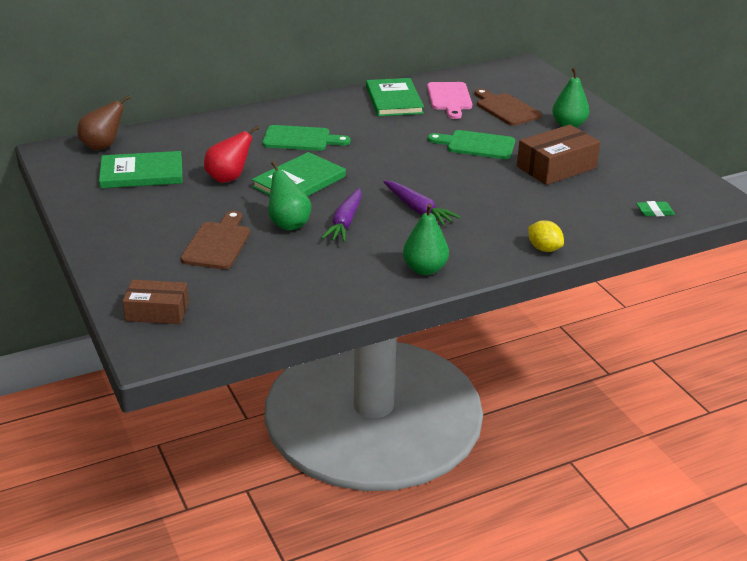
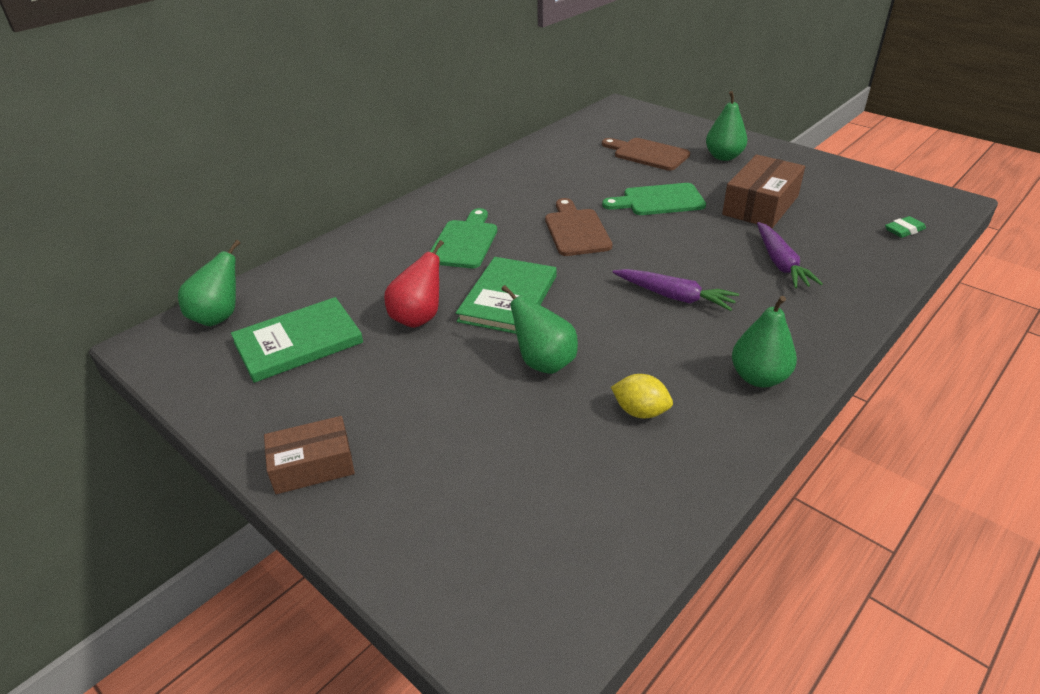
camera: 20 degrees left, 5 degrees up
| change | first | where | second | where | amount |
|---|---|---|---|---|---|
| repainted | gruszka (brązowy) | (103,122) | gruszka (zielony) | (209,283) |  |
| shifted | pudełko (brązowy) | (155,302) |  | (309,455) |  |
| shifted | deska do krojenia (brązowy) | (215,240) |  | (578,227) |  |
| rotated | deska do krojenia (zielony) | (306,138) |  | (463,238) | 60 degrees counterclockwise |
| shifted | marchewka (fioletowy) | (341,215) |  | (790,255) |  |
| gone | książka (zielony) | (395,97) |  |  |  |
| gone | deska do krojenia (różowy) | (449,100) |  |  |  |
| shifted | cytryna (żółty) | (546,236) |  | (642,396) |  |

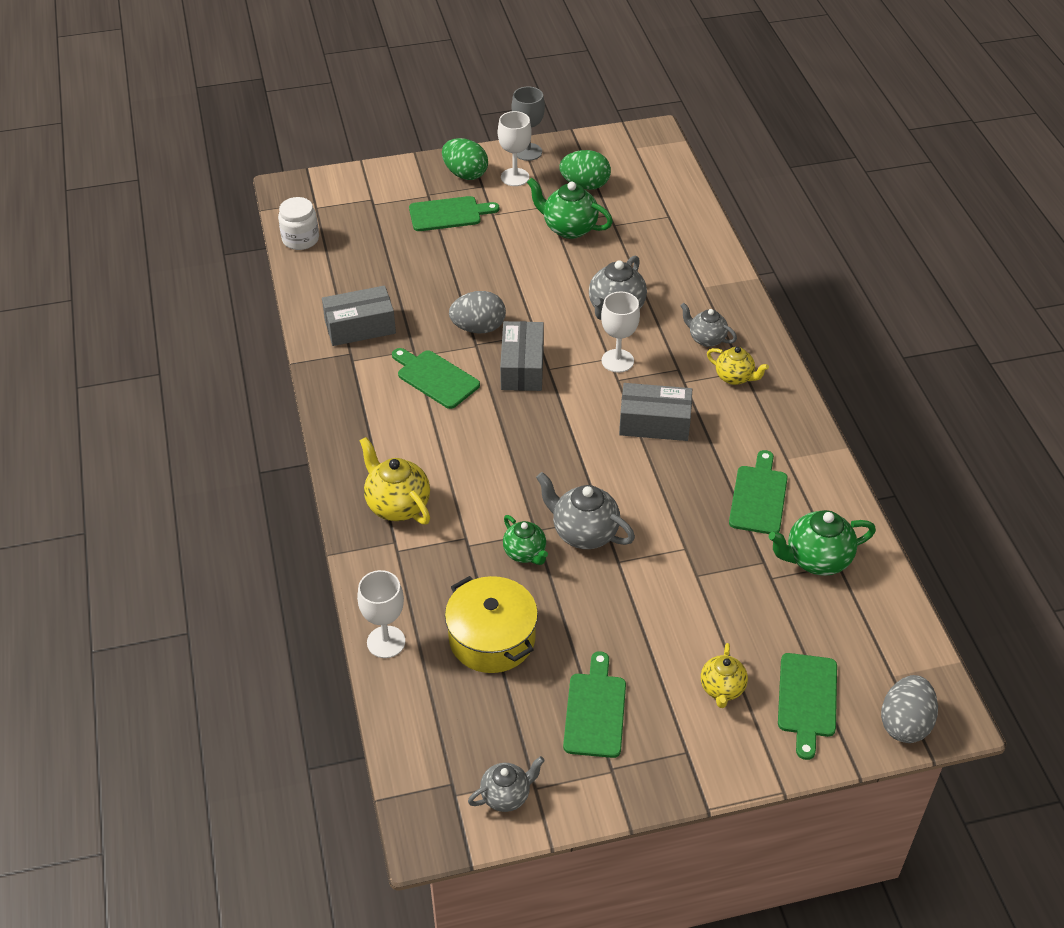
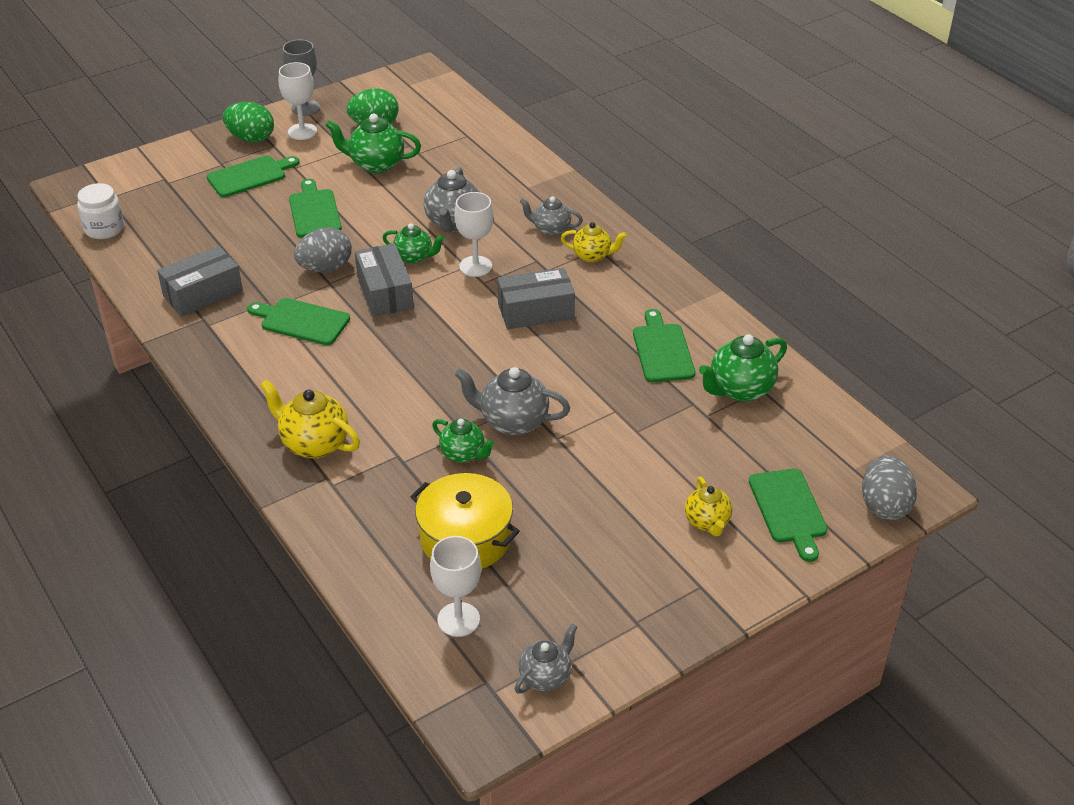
camera: 20 degrees left, 5 degrees down
| change | first | where | second | where | amount |
|---|---|---|---|---|---|
| shifted | kielich (biały) | (381,614) |  | (455,586) |  |
| shifted | deska do krojenia (zielony) | (594,704) |  | (315,208) |  |
| new |  |  | imbryk (zielony) | (413,243) |  |

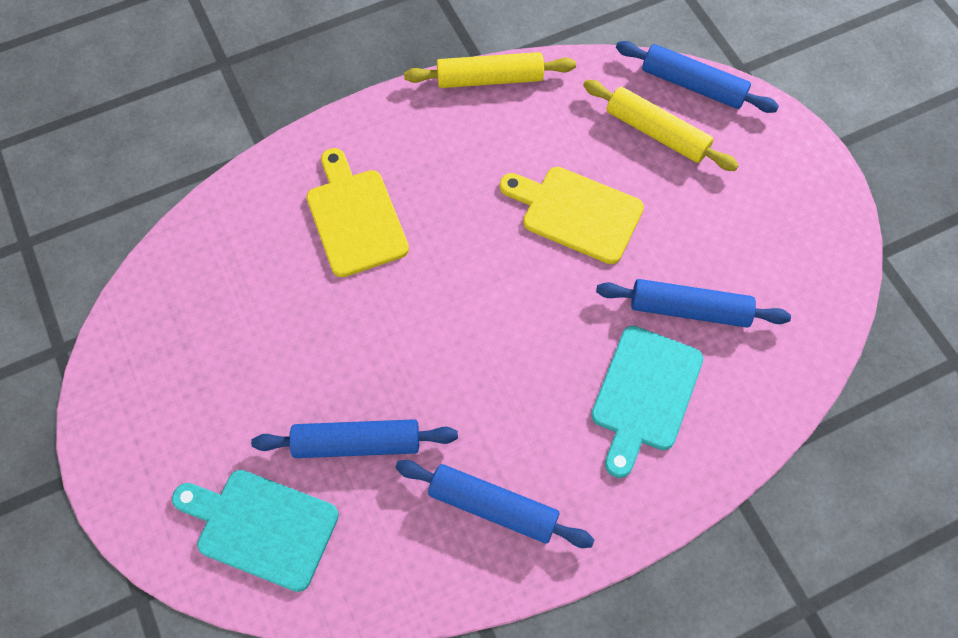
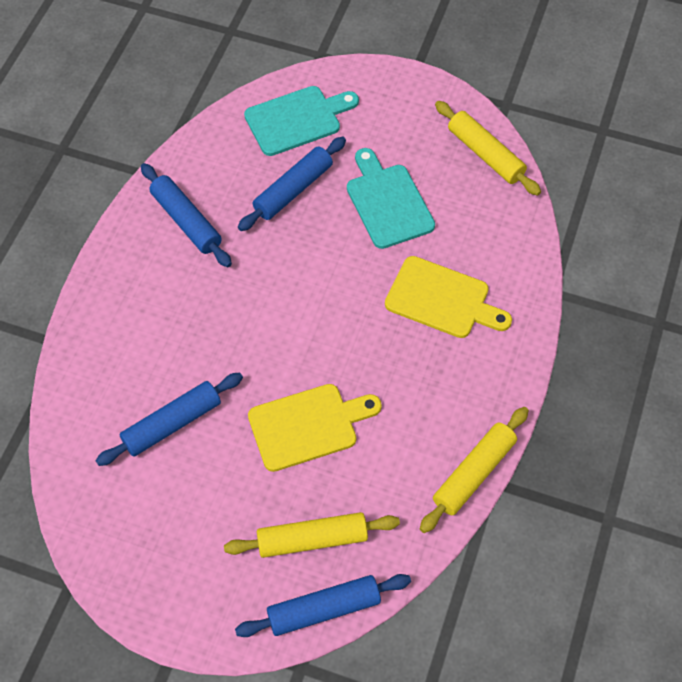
camera: 135 degrees right, 5 degrees down
| change | first | where | second | where | amount |
|---|---|---|---|---|---|
| rotated | wałek do ciasta (niebieski) | (494,504) |  | (186,215) | 75 degrees clockwise |
| shifted | deska do krojenia (turkusowy) | (647,402) |  | (391,198) |  |
| new |  |  | wałek do ciasta (żółty) | (488,148) |  |

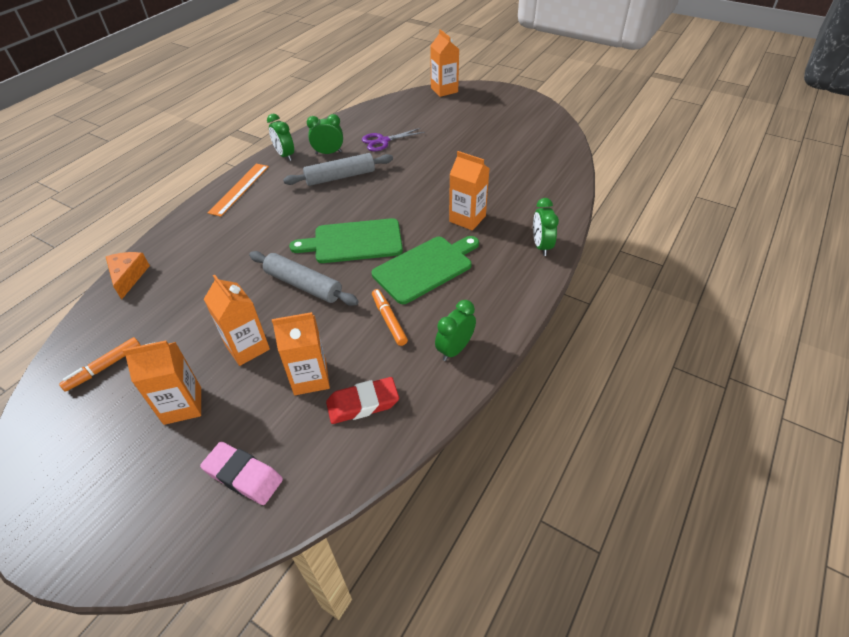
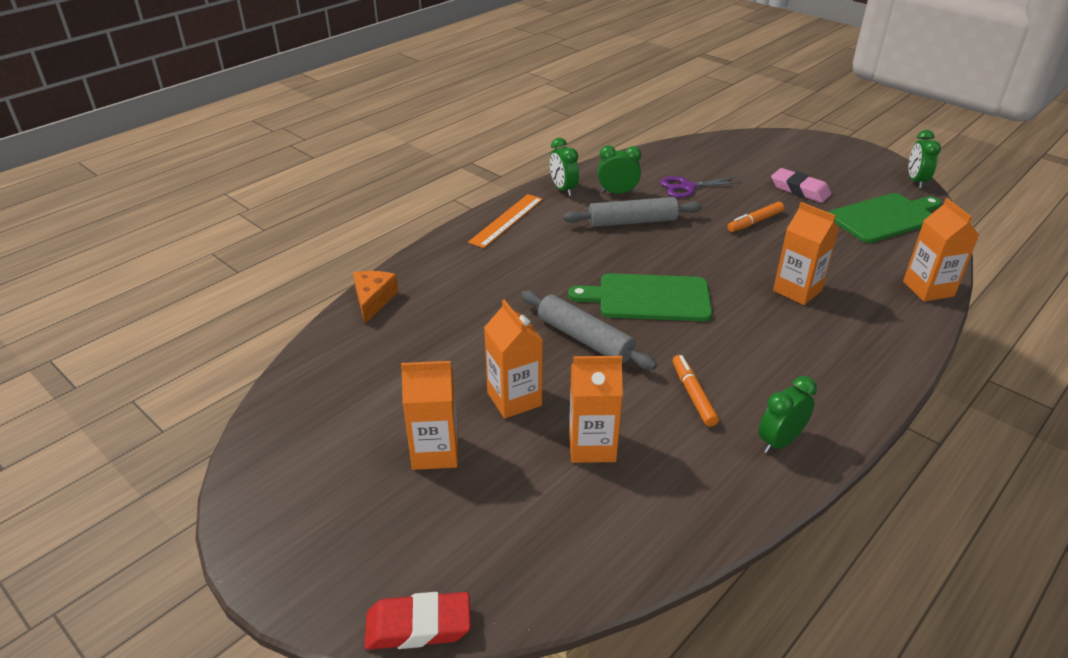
camera: 10 degrees right, 10 degrees down
| change | first | where | second | where | amount |
|---|---|---|---|---|---|
| shifted | flamaster (pomarańczowy) | (100,364) |  | (755,217) |  |
| shifted | gumka do mazania (różowy) | (241,473) |  | (801,185) |  |
| shifted | gumka do mazania (czerwony) | (362,400) |  | (417,621) |  |
| shifted | deska do krojenia (zielony) | (425,270) |  | (885,218) |  |
| shifted | karton mleka (pomarańczowy) | (444,63) |  | (941,249) |  |
| shifted | budzik (zielony) | (546,227) |  | (925,159) |  |

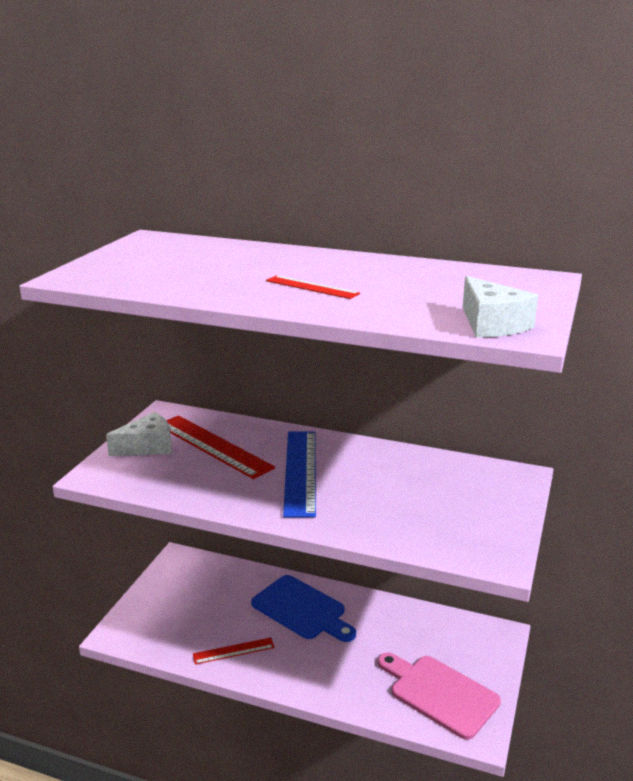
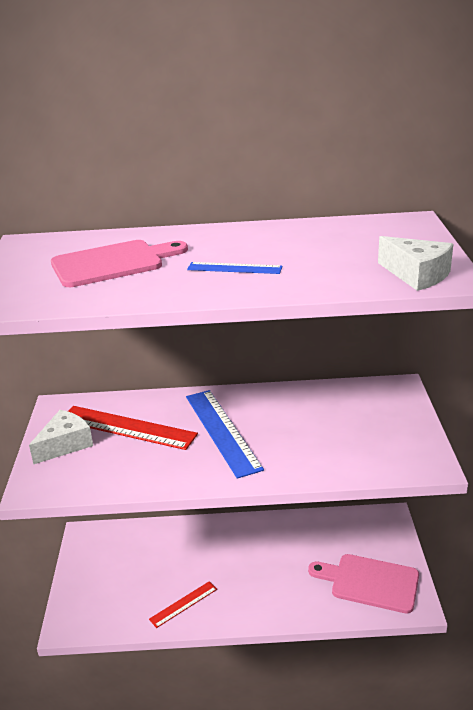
camera: 20 degrees left, 5 degrees up
| change | first | where | second | where | amount |
|---|---|---|---|---|---|
| gone | deska do krojenia (niebieski) | (303,608) |  |  |  |
| repainted | linijka (czerwony) | (313,287) | linijka (niebieski) | (235,268) |  |
| new |  |  | deska do krojenia (różowy) | (119,263) |  |

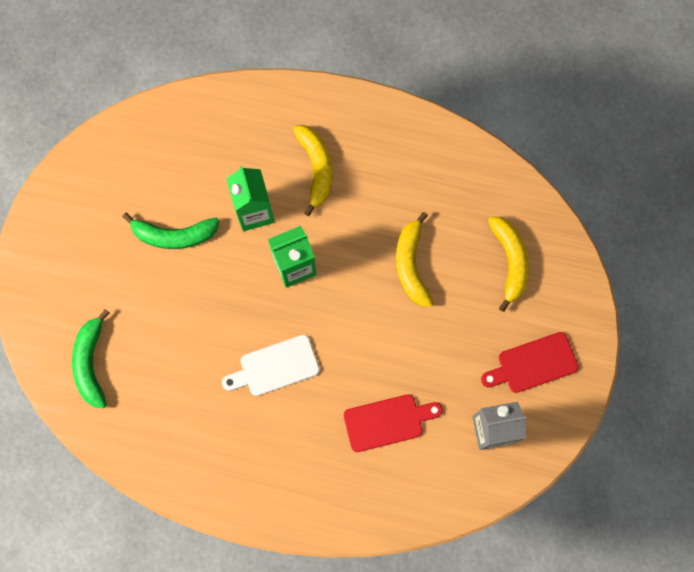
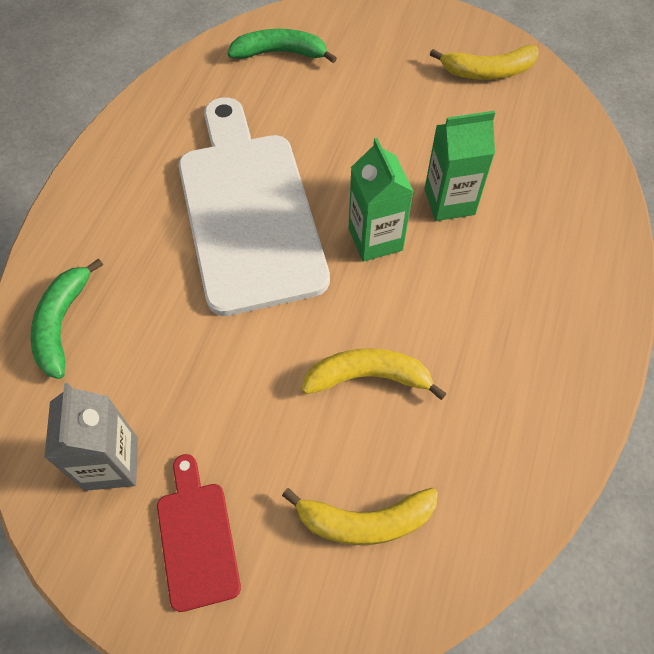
camera: 95 degrees right, 15 degrees down
| change | first | where | second | where | amount |
|---|---|---|---|---|---|
| shifted | banan (zielony) | (170,231) |  | (66,318) |  |
| scaled | deska do krojenia (biały) | (271,365) |  | (254,206) | x2.20 |
| shifted | banan (żółty) | (312,170) |  | (484,62) |  |
| gone | deska do krojenia (czerwony) | (393,423) |  |  |  |

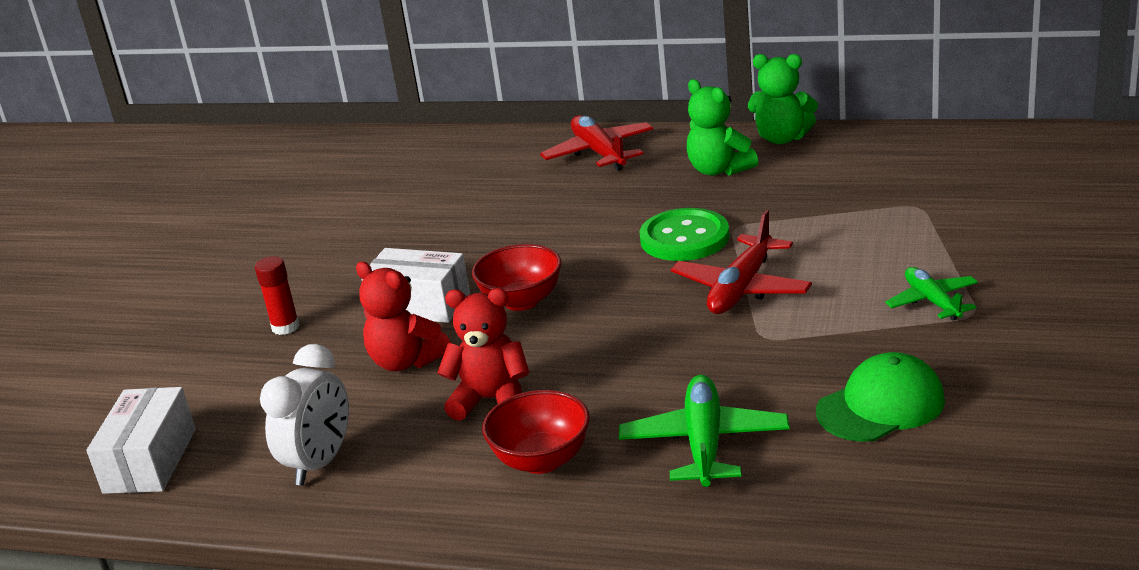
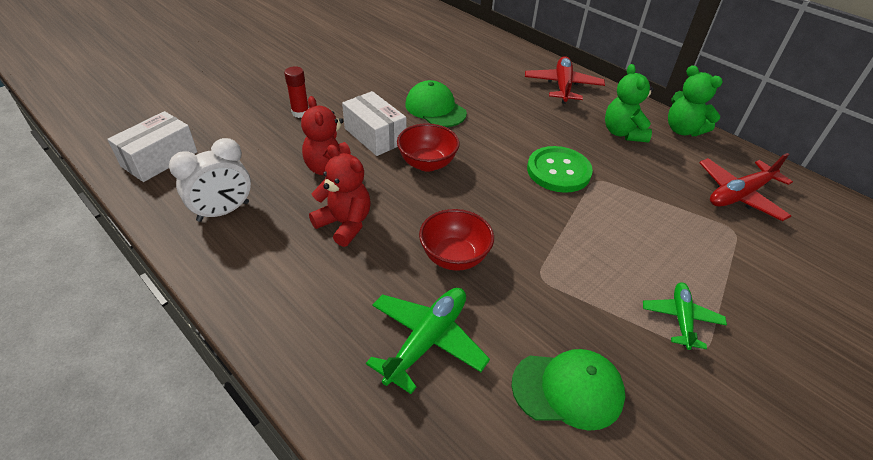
camera: 25 degrees right, 15 degrees up
| change | first | where | second | where | amount |
|---|---|---|---|---|---|
| shifted | miska (czerwony) | (536,432) |  | (456,240) |  |
| shifted | samolot (czerwony) | (741,262) |  | (746,187) |  |
| new |  |  | czapka (zielony) | (436,103) |  |

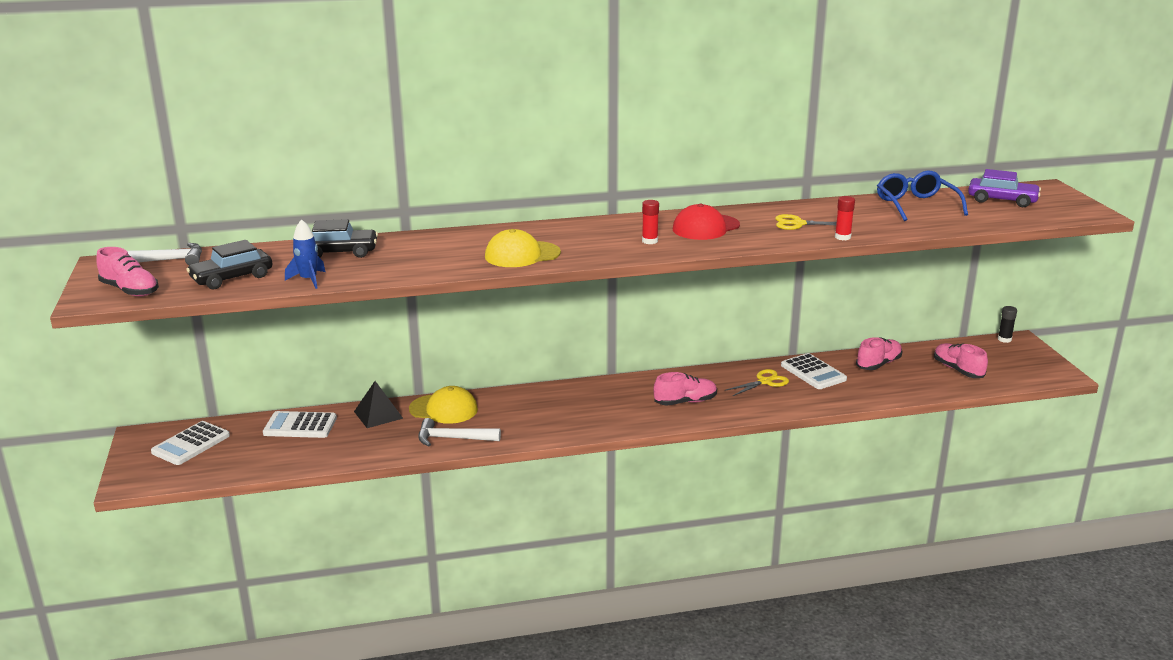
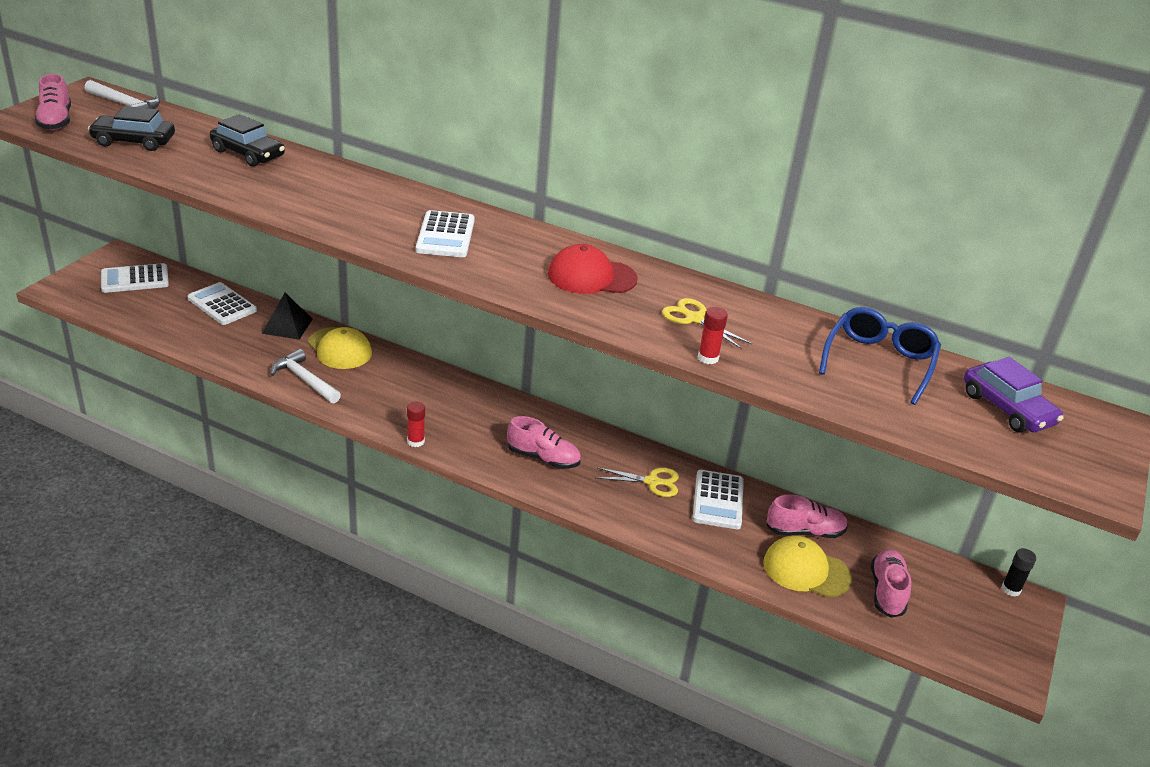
camera: 35 degrees right, 10 degrees up
| change | first | where | second | where | amount |
|---|---|---|---|---|---|
| gone | rakieta (niebieski) | (305,254) |  |  |  |
| shifted | czapka (żółty) | (523,248) |  | (807,566) |  |
| shifted | klej w sztyfcie (czerwony) | (650,222) |  | (416,424) |  |
| new |  |  | kalkulator (biały) | (445,233) |  |

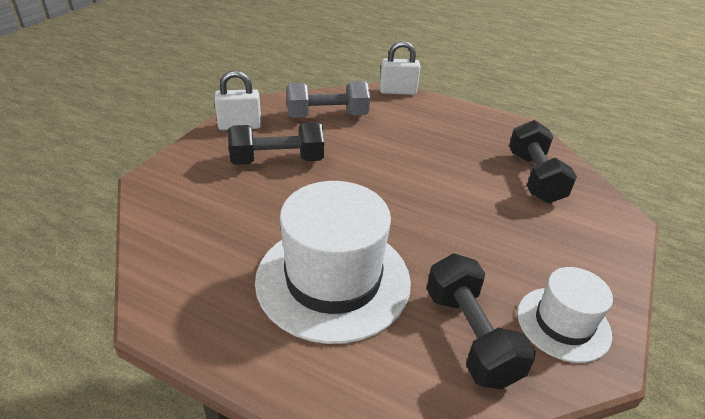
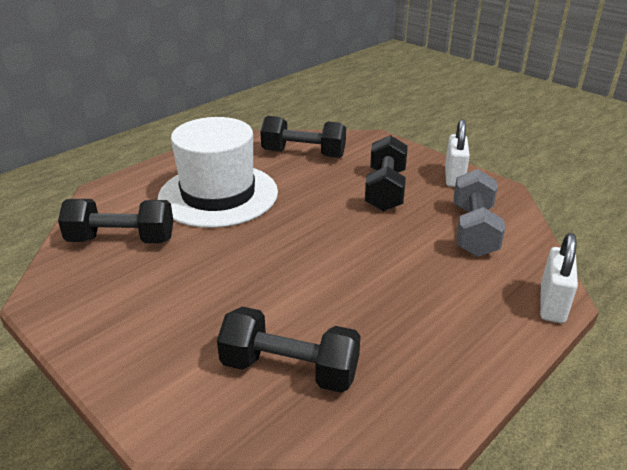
camera: 110 degrees right, 5 degrees down
| change | first | where | second | where | amount |
|---|---|---|---|---|---|
| gone | kapelusz (biały) | (565,315) |  |  |  |
| new |  |  | hantel (czarny) | (303,137) |  |

